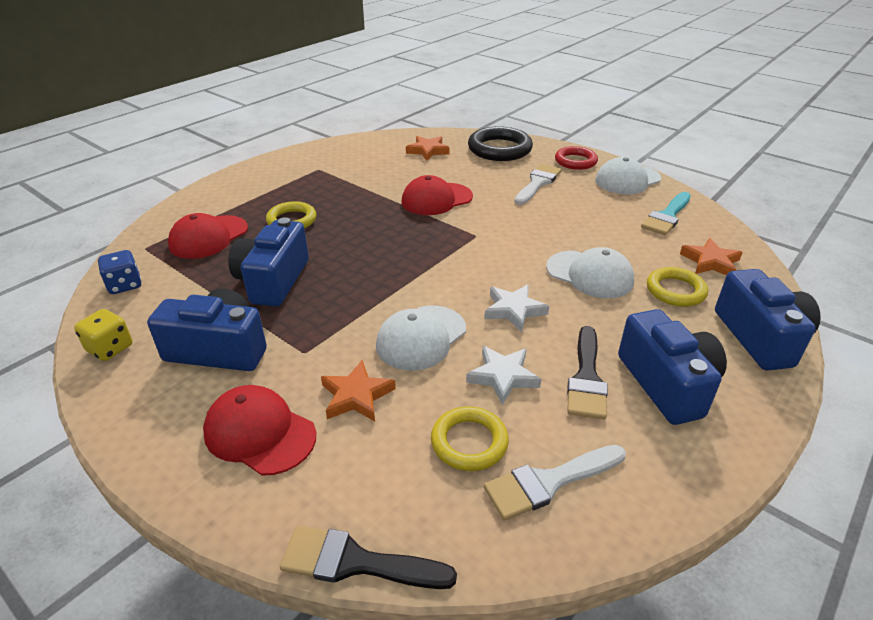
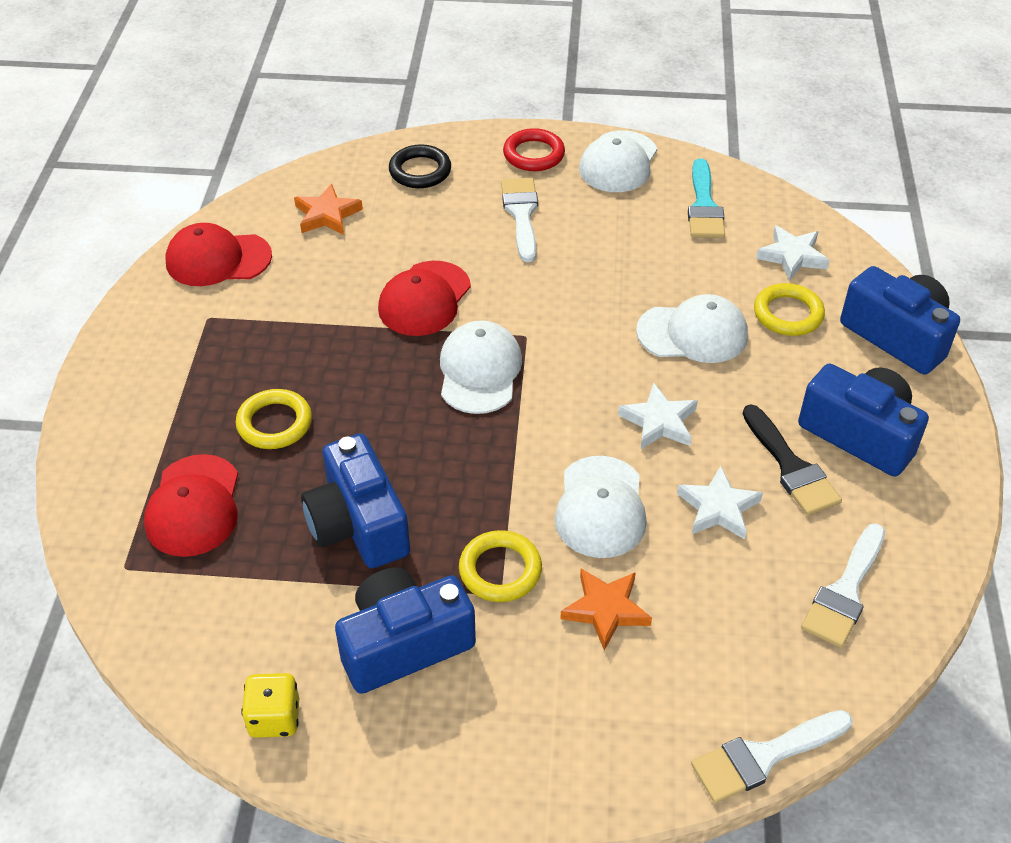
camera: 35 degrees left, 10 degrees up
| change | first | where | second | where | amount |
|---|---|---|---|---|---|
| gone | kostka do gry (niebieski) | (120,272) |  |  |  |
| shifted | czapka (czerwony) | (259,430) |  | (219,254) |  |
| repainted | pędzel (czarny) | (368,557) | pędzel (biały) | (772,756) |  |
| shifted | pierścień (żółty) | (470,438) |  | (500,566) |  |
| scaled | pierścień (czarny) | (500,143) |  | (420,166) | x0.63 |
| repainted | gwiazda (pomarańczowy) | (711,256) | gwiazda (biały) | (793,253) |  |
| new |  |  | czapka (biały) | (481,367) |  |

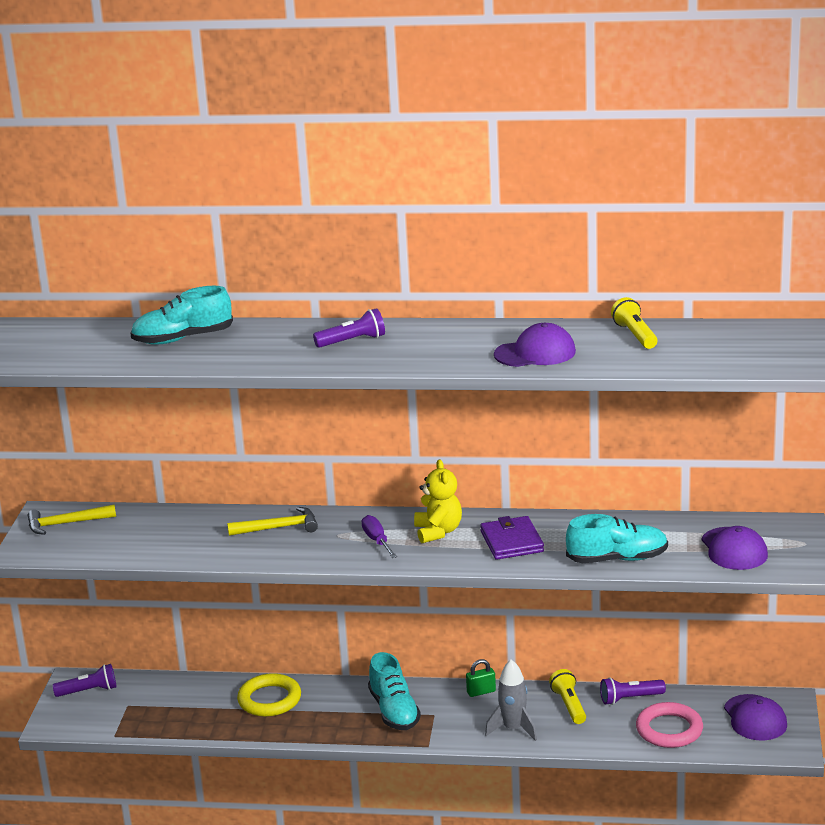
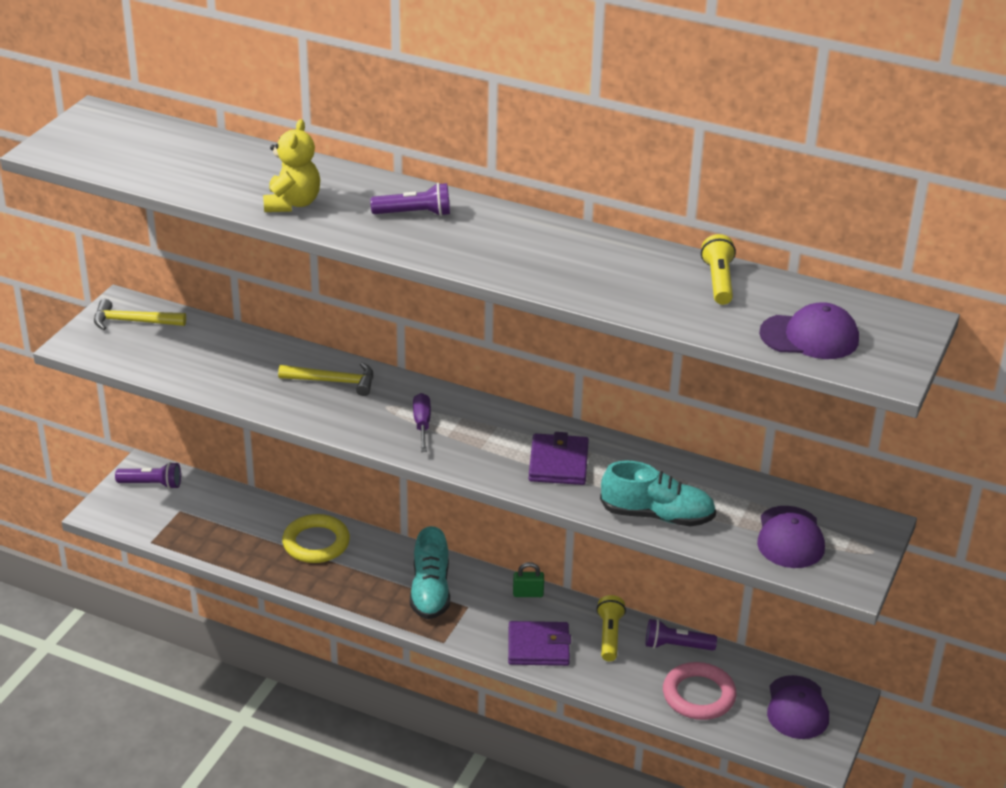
camera: 15 degrees right, 10 degrees up
| change | first | where | second | where | amount |
|---|---|---|---|---|---|
| gone | but (turkusowy) | (181,315) |  |  |  |
| shifted | miś (żółty) | (438,501) |  | (291,165) |  |
| swapped | rakieta (szary) | (511,700) | portfel (fioletowy) | (539,643) |  |
| shifted | czapka (fioletowy) | (535,345) |  | (809,330) |  |

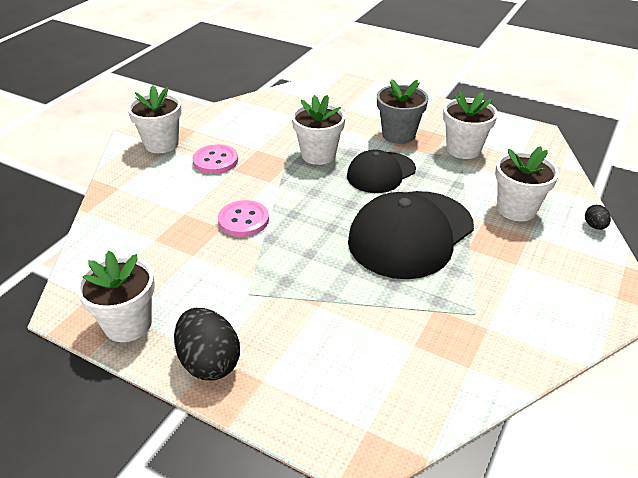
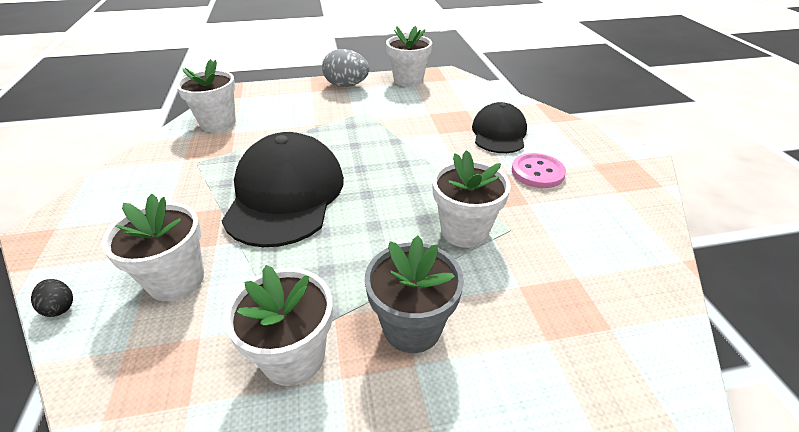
camera: 140 degrees right, 0 degrees up
| change | first | where | second | where | amount |
|---|---|---|---|---|---|
| shifted | doniczka (biały) | (154,119) |  | (206,95) |  |
| repainted | jajko (czarny) | (207,344) | jajko (szary) | (345,68) |  |
| gone | guzik (różowy) | (243,218) |  |  |  |
| shifted | czapka (czarny) | (381,171) |  | (499,127) |  |

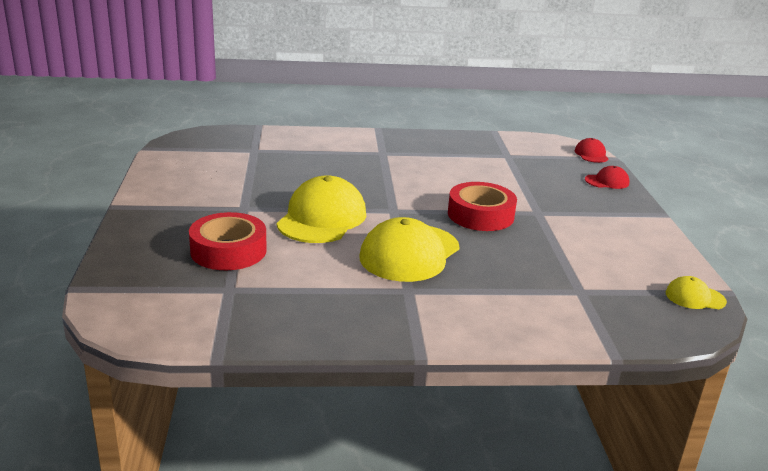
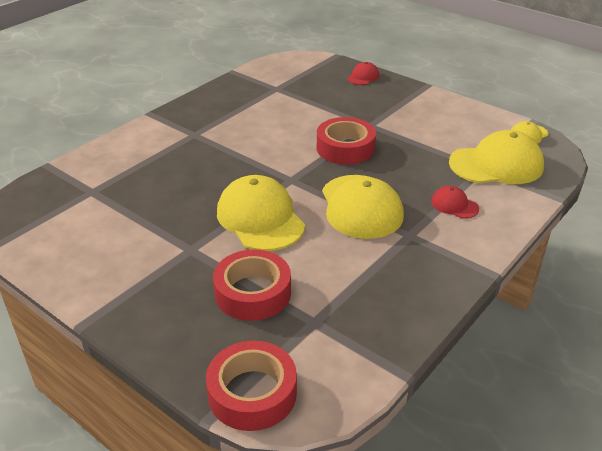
camera: 45 degrees left, 10 degrees up
| change | first | where | second | where | amount |
|---|---|---|---|---|---|
| shifted | czapka (czerwony) | (591,150) |  | (455,202) |  |
| new |  |  | taśma klejąca (czerwony) | (251,386) |  |
| new |  |  | czapka (żółty) | (496,157) |  |

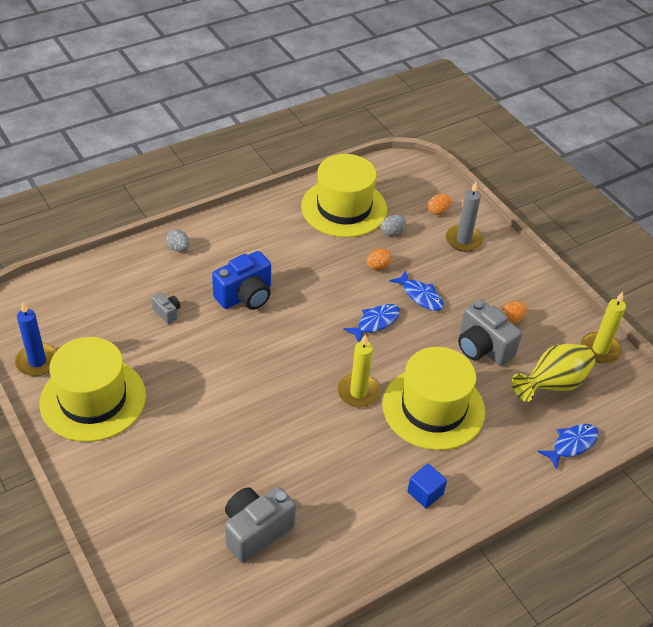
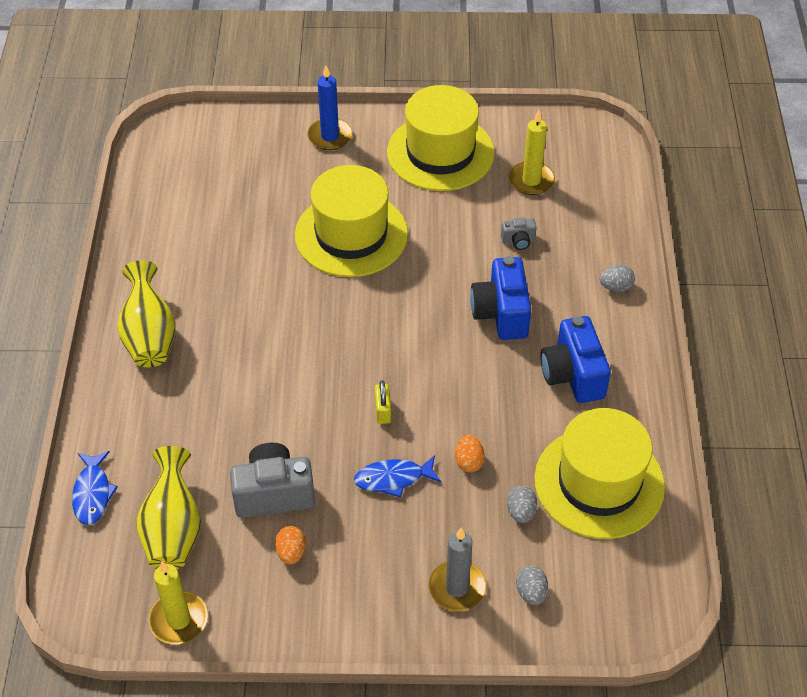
camera: 125 degrees right, 5 degrees up
| change | first | where | second | where | amount |
|---|---|---|---|---|---|
| shifted | świeca (niebieski) | (36,338) |  | (329,108) |  |
| gone | aparat fotograficzny (szary) | (260,525) |  |  |  |
| shifted | świeca (żółty) | (358,371) |  | (532,152) |  |
| swapped | ryba (niebieski) | (371,323) | kłódka (żółty) | (383,402) |  |
| shifted | kapelusz (żółty) | (433,398) |  | (351,221) |  |
| swapped | sześcian (niebieski) | (427,486) | wazon (żółty) | (146,313) |  |
| repainted | jajko (pomarańczowy) | (439,204) | jajko (szary) | (532,585) |  |
| new |  |  | aparat fotograficzny (niebieski) | (575,359) |  |

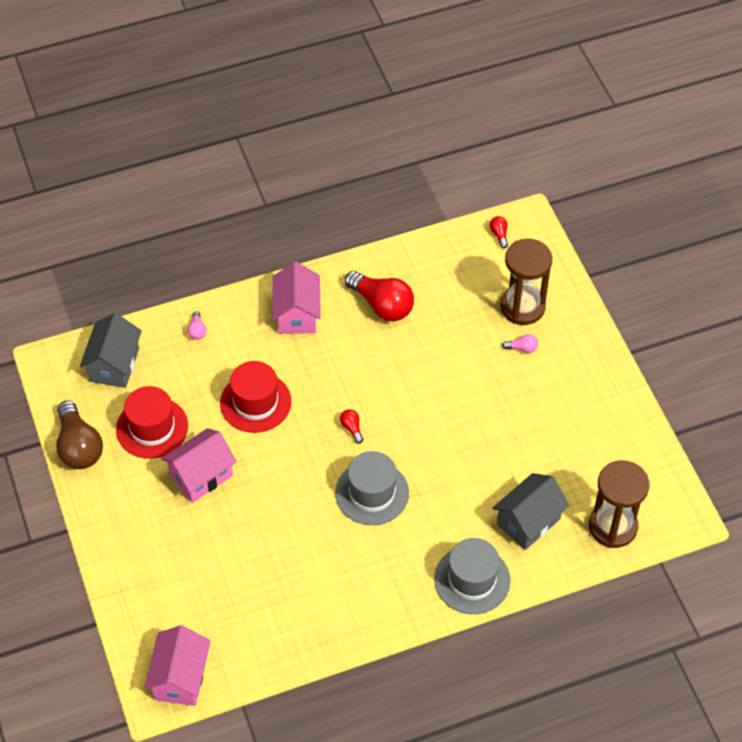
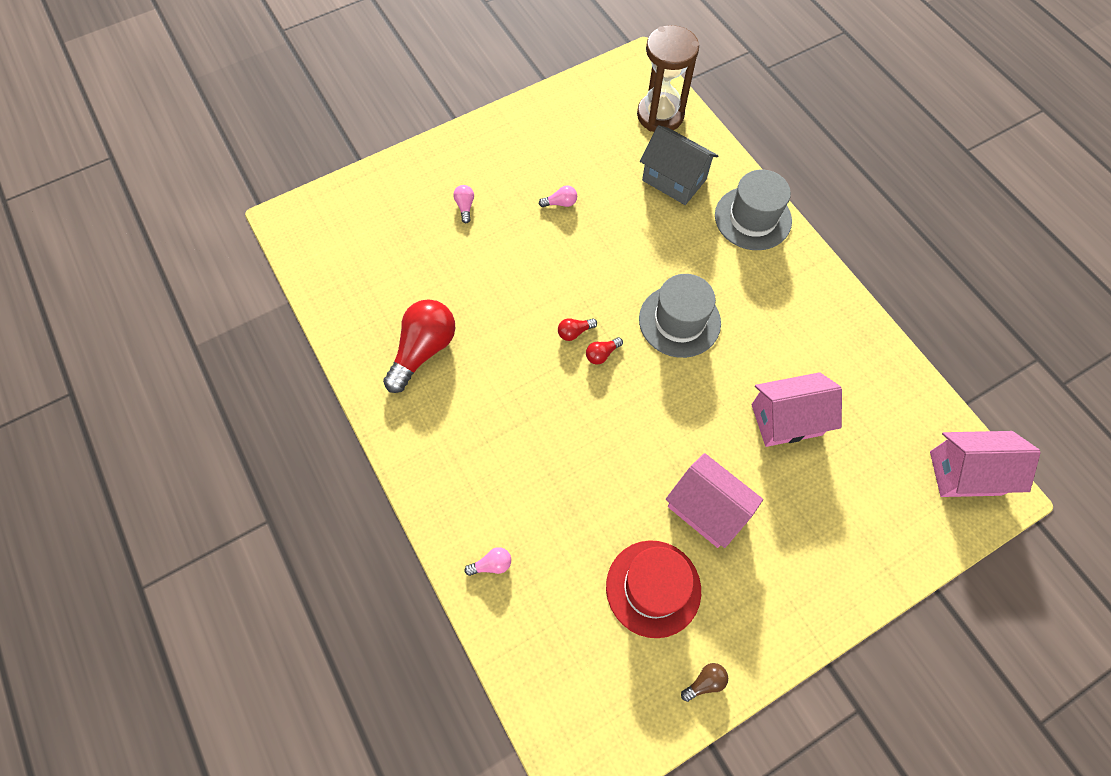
camera: 100 degrees left, 10 degrees up
| change | first | where | second | where | amount |
|---|---|---|---|---|---|
| scaled | żarówka (brązowy) | (79,434) |  | (704,682) | x0.43 |
| gone | domek (szary) | (111,350) |  |  |  |
| gone | kapelusz (czerwony) | (255,397) |  |  |  |
| shifted | domek (różowy) | (296,298) |  | (796,409) |  |
| shifted | żarówka (czerwony) | (499,232) |  | (577,329) |  |
| gone | klepsydra (brązowy) | (526,281) |  |  |  |
| new |  |  | żarówka (różowy) | (558,196) |  |

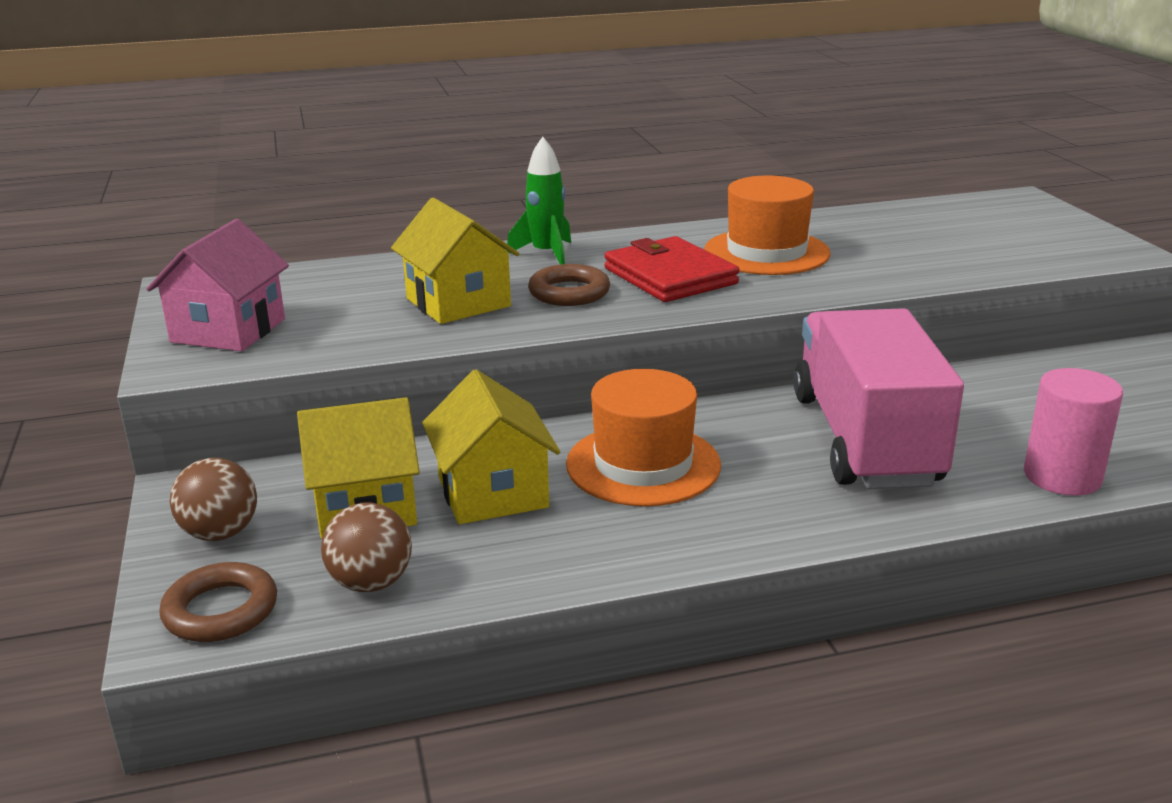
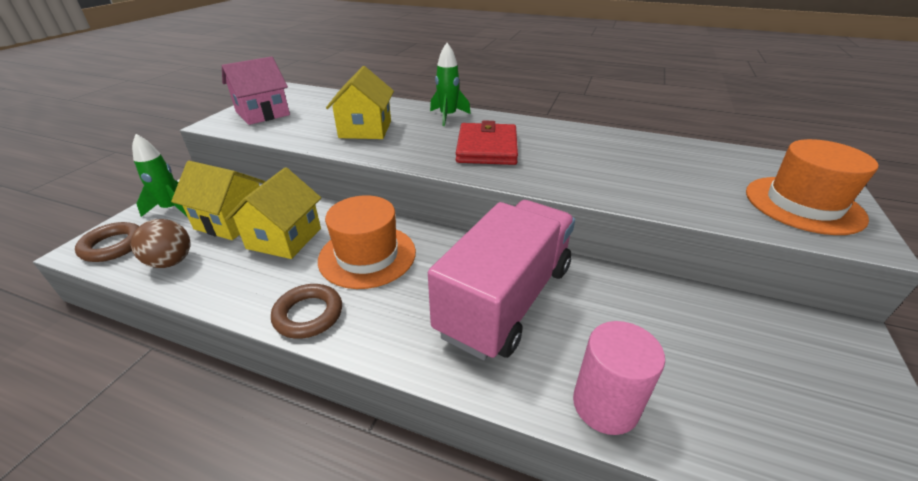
camera: 35 degrees right, 10 degrees up
| change | first | where | second | where | amount |
|---|---|---|---|---|---|
| swapped | piłka (brązowy) | (213,499) | rakieta (zielony) | (159,175) |  |
| shifted | pierścień (brązowy) | (569,285) |  | (306,311) |  |
| shifted | kapelusz (pomarańczowy) | (767,225) |  | (812,187) |  |

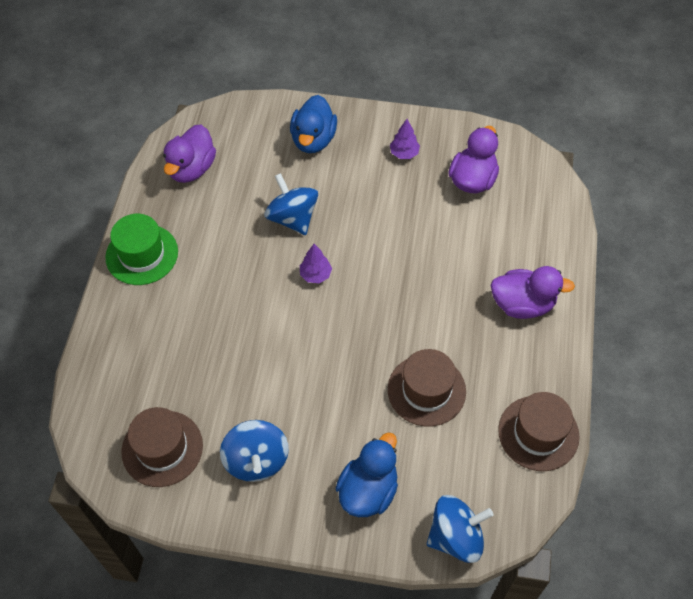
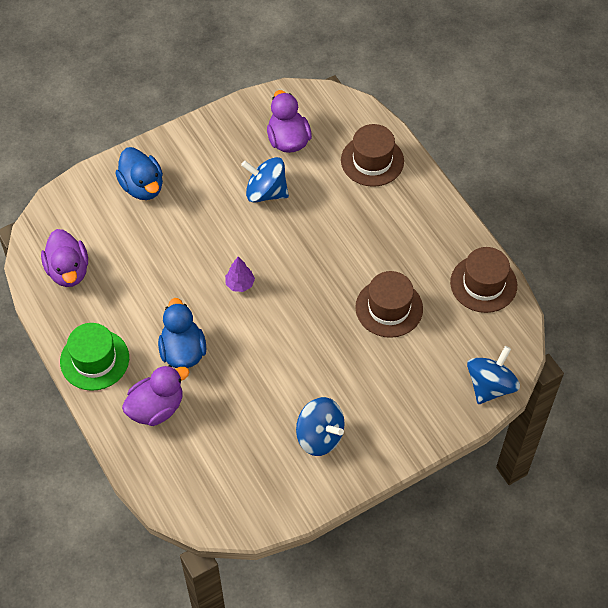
camera: 40 degrees left, 0 degrees up
| change | first | where | second | where | amount |
|---|---|---|---|---|---|
| shifted | kapelusz (brązowy) | (162,447) |  | (372,155) |  |
| shifted | bączek (niebieski) | (291,204) |  | (265,179) |  |
| shifted | kaczka (niebieski) | (366,475) |  | (182,333) |  |
| gone | drzewko (fioletowy) | (405,139) |  |  |  |
| shifted | kaczka (fioletowy) | (532,292) |  | (155,395) |  |

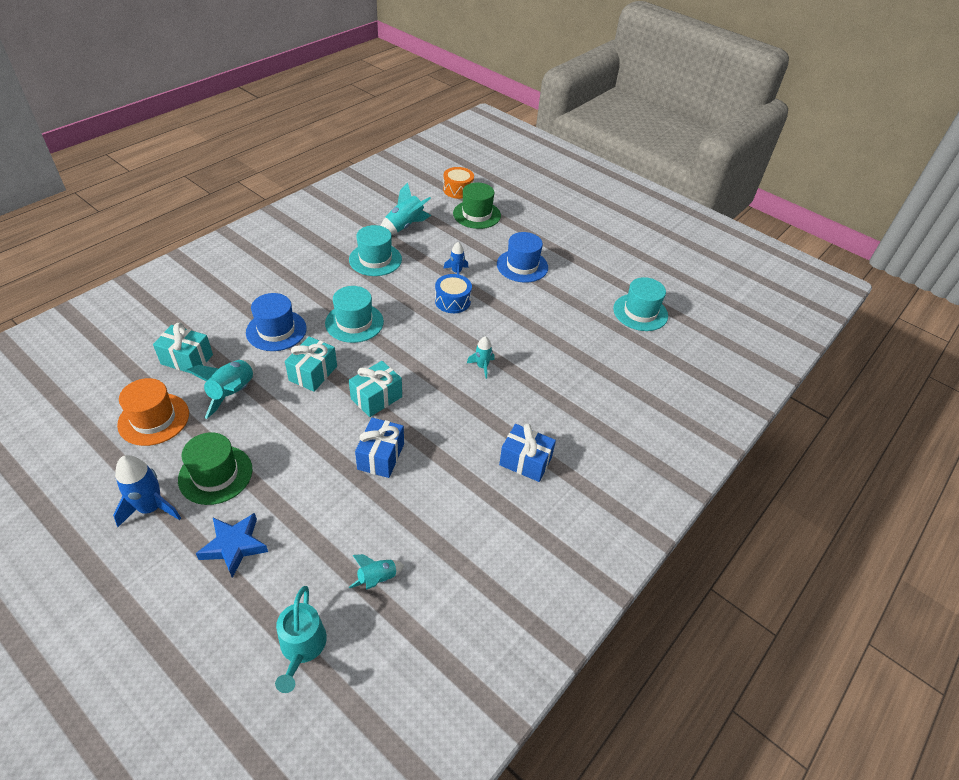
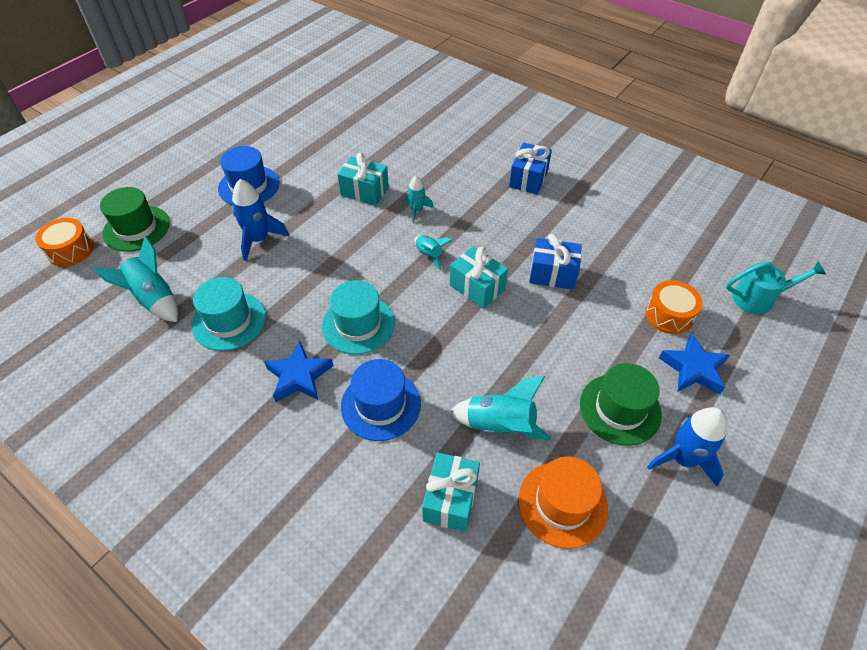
camera: 90 degrees left, 5 degrees up
| change | first | where | second | where | amount |
|---|---|---|---|---|---|
| shifted | prezent (turkusowy) | (311,364) |  | (363,179) |  |
| shifted | rakieta (turkusowy) | (377,572) |  | (433,252) |  |
| gone | bęben (niebieski) | (453,293) |  |  |  |
| scaled | rakieta (niebieski) | (455,258) |  | (260,220) | x1.68 |
| gone | kapelusz (turkusowy) | (640,304) |  |  |  |
| new |  |  | gwiazda (niebieski) | (298,371) |  |
| new |  |  | bęben (pomarańczowy) | (674,307) |  |

